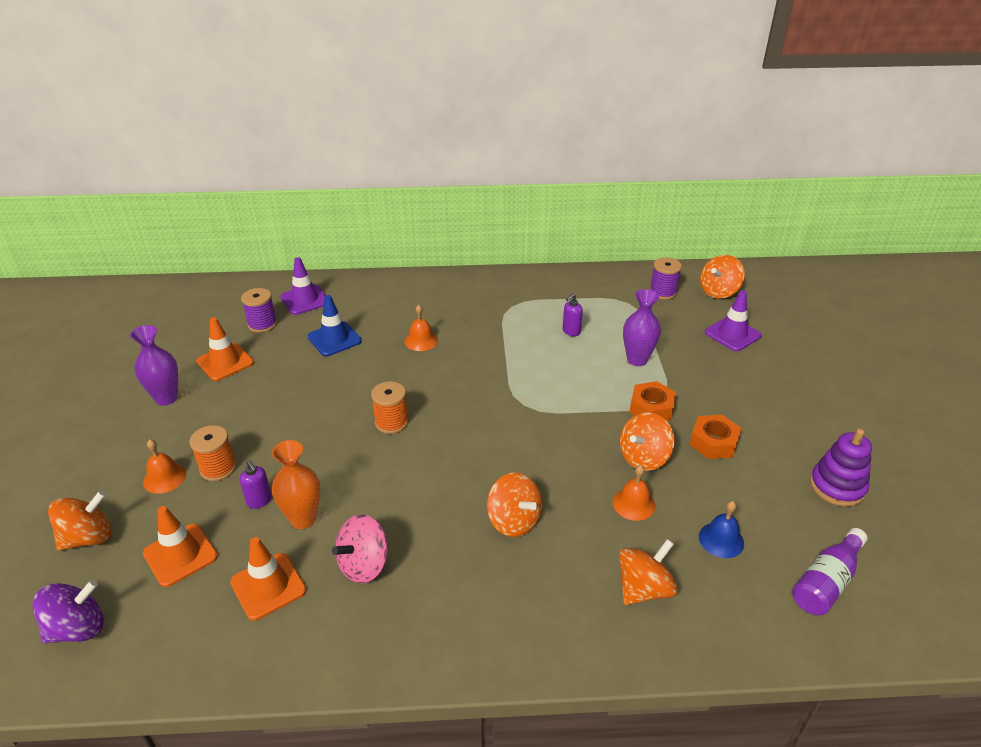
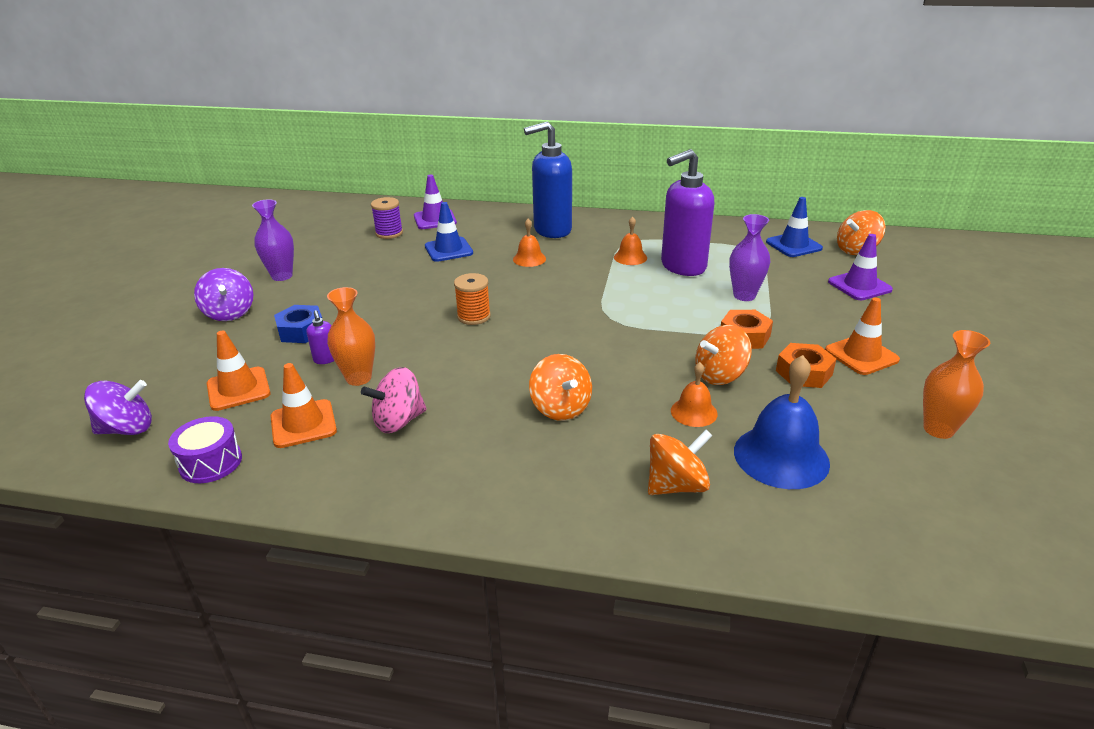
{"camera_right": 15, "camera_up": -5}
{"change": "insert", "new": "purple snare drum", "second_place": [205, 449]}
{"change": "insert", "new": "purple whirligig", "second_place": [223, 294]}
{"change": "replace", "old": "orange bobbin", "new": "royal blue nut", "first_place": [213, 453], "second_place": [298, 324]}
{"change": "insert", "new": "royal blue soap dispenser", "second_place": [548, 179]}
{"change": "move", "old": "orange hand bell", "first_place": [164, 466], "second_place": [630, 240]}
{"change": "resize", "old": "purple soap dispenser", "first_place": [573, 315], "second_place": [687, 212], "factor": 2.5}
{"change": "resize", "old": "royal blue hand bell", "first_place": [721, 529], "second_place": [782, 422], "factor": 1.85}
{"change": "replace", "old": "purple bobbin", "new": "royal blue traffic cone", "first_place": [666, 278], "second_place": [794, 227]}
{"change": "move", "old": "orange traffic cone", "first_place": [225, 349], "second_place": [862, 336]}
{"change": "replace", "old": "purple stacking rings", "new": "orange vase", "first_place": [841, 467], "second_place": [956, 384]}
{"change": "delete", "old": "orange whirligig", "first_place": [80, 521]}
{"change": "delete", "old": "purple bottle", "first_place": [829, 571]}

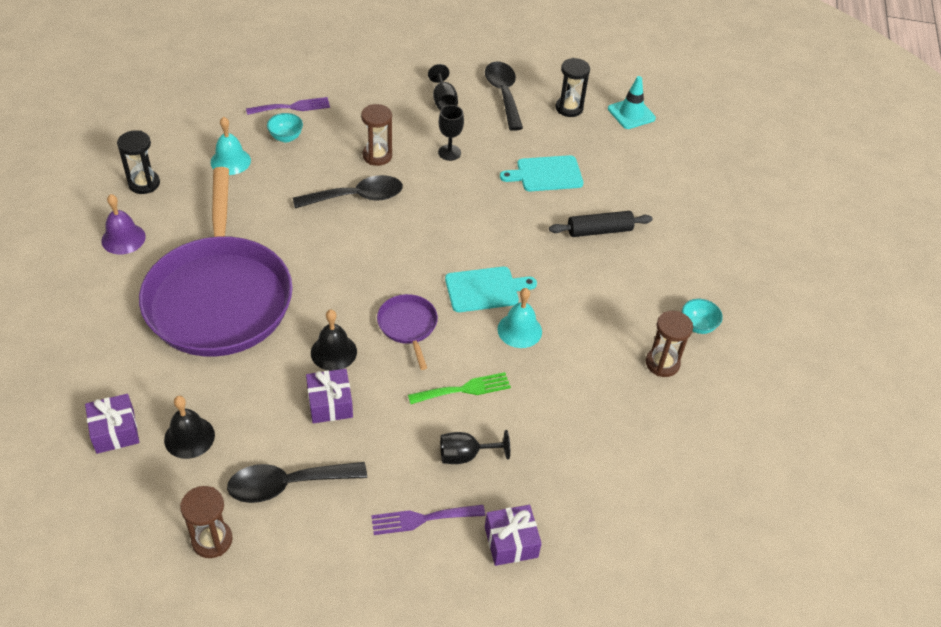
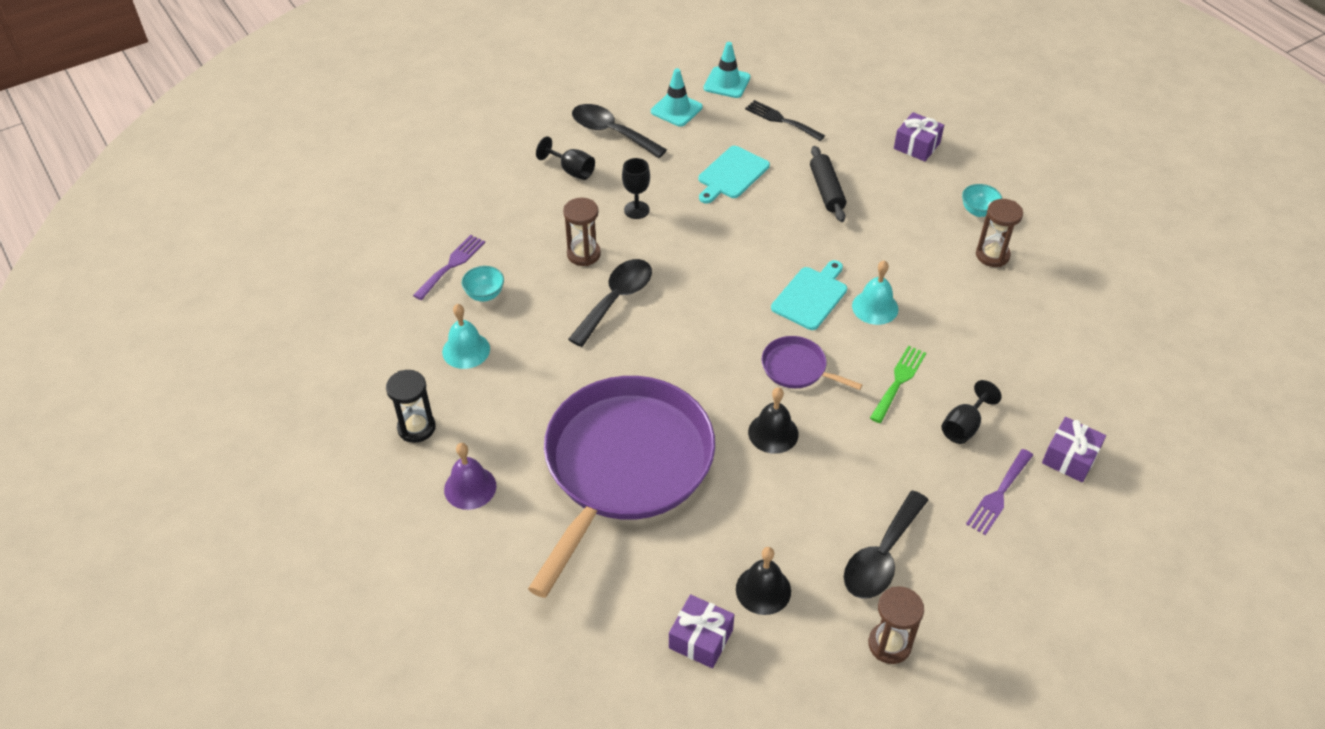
{"camera_right": -40, "camera_up": 0}
{"change": "rotate", "old": "purple skillet", "first_place": [216, 262], "second_place": [621, 487], "degrees": -105}
{"change": "replace", "old": "jet-black hourglass", "new": "aqua traffic cone", "first_place": [573, 87], "second_place": [677, 97]}
{"change": "insert", "new": "jet-black fork", "second_place": [785, 120]}
{"change": "rotate", "old": "jet-black dough roller", "first_place": [601, 224], "second_place": [828, 184], "degrees": -45}
{"change": "move", "old": "purple gift", "first_place": [329, 396], "second_place": [919, 136]}

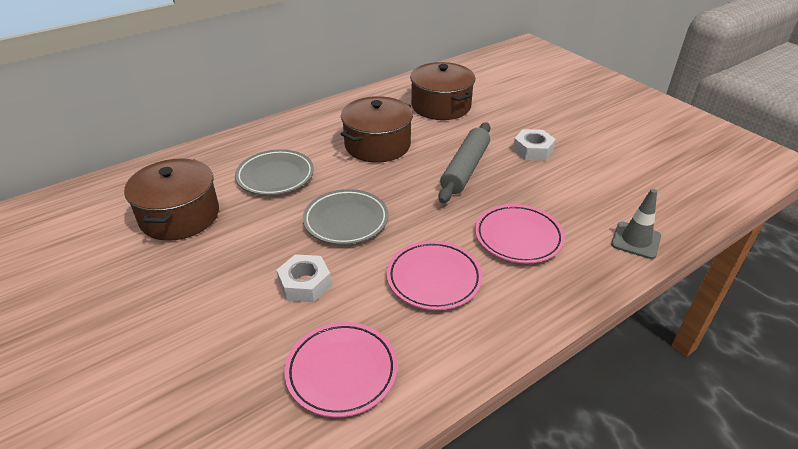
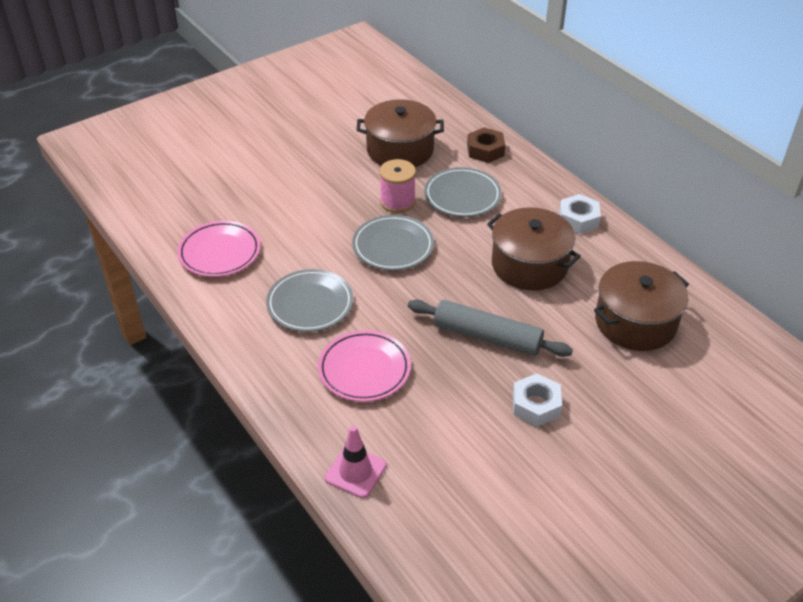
{"camera_right": 90, "camera_up": 5}
{"change": "recolor", "old": "pink dinner plate", "new": "ash-grey dinner plate", "first_place": [435, 275], "second_place": [309, 300]}
{"change": "recolor", "old": "ash-grey traffic cone", "new": "pink traffic cone", "first_place": [636, 224], "second_place": [355, 462]}
{"change": "insert", "new": "pink bobbin", "second_place": [397, 186]}
{"change": "insert", "new": "brown nut", "second_place": [486, 145]}
{"change": "move", "old": "snow-white nut", "first_place": [304, 278], "second_place": [580, 214]}

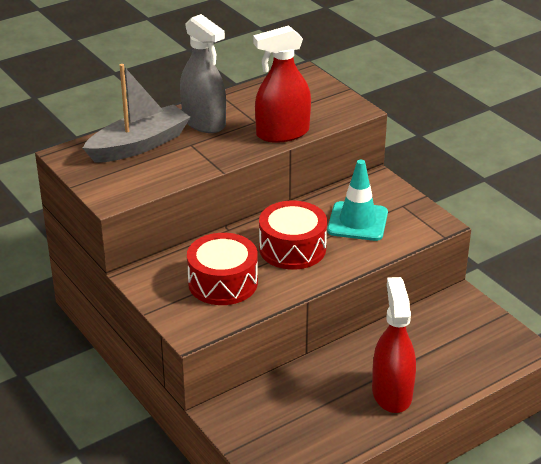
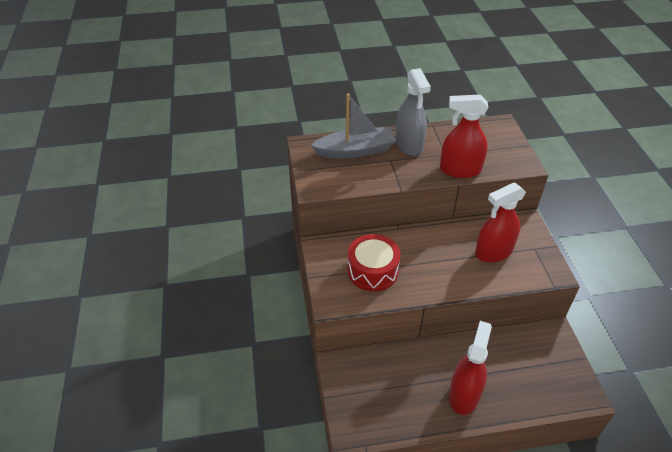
{"camera_right": 25, "camera_up": 10}
{"change": "replace", "old": "aqua traffic cone", "new": "crimson spray cleaner", "first_place": [357, 200], "second_place": [500, 222]}
{"change": "delete", "old": "crimson snare drum", "first_place": [293, 235]}

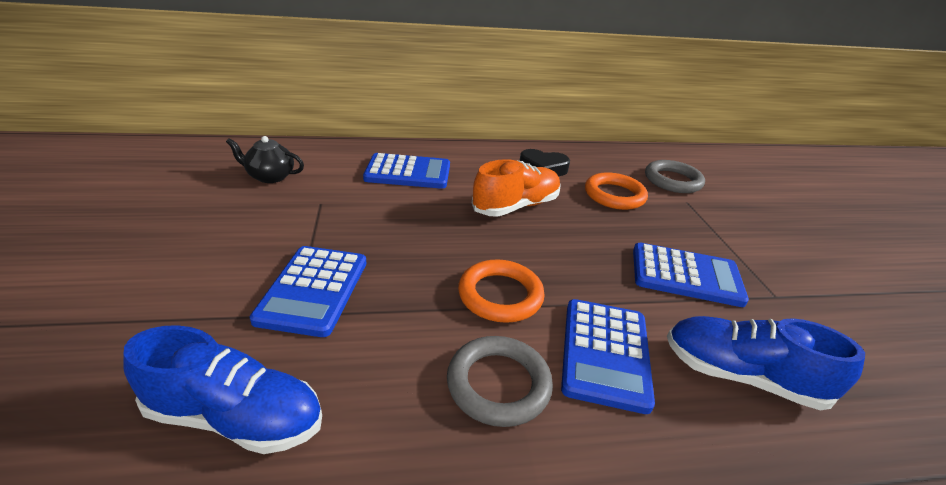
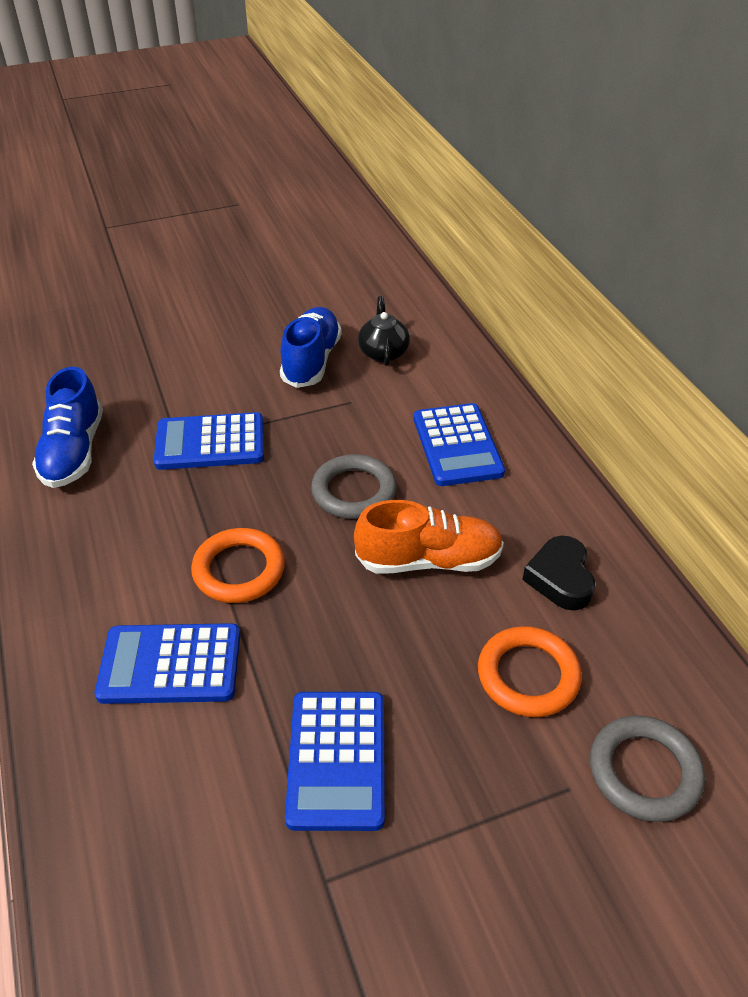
{"camera_right": 80, "camera_up": 10}
{"change": "move", "old": "royal blue shoe", "first_place": [766, 363], "second_place": [311, 347]}
{"change": "move", "old": "ash-grey ring", "first_place": [500, 381], "second_place": [354, 486]}
{"change": "rotate", "old": "orange shoe", "first_place": [516, 188], "second_place": [429, 537], "degrees": -45}

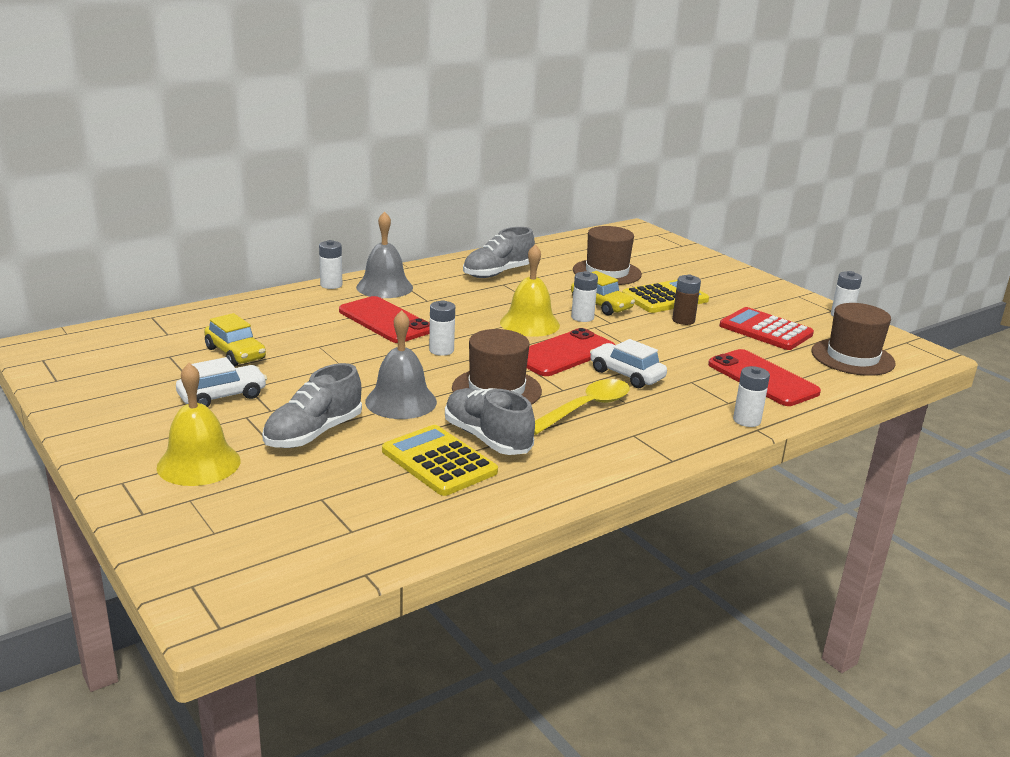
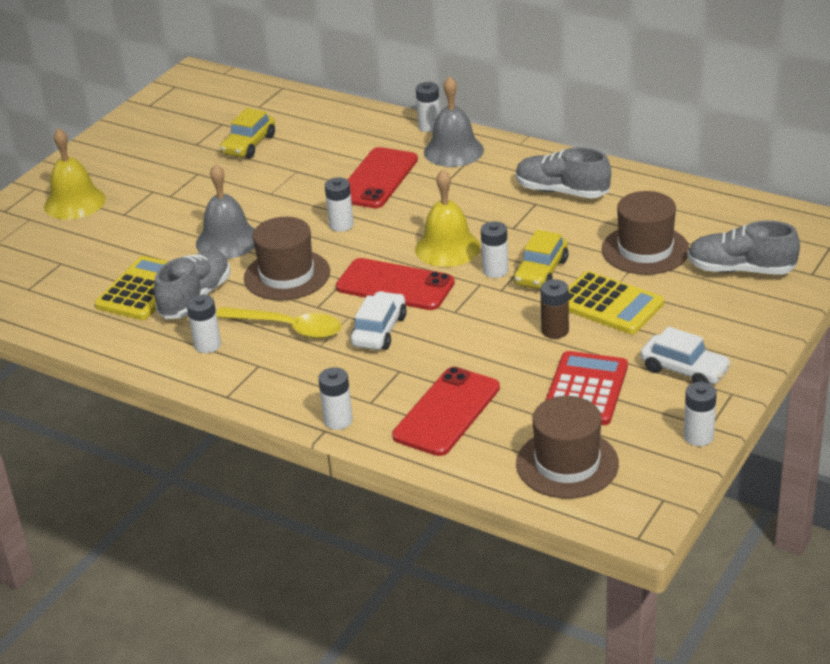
{"camera_right": 70, "camera_up": 10}
{"change": "insert", "new": "snow-white battery", "second_place": [204, 324]}
{"change": "move", "old": "snow-white automobile", "first_place": [221, 382], "second_place": [686, 355]}
{"change": "move", "old": "ash-grey shoe", "first_place": [312, 405], "second_place": [743, 247]}

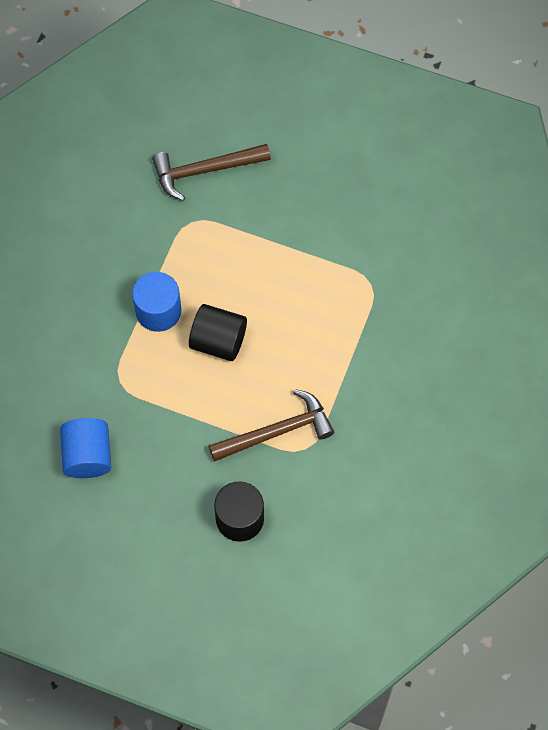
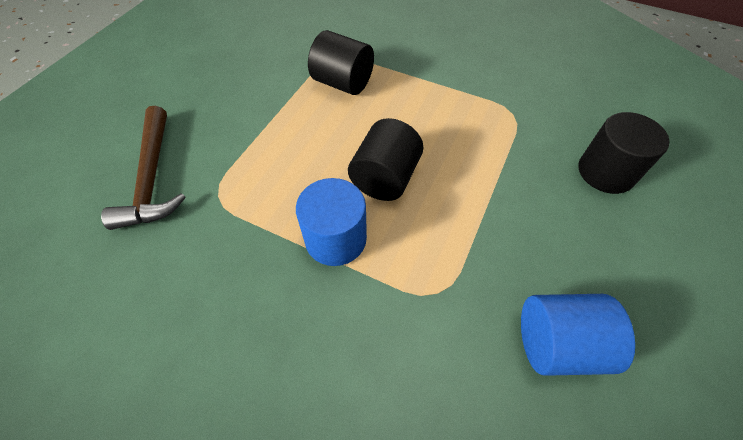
{"camera_right": -85, "camera_up": -10}
{"change": "insert", "new": "jet-black cylinder shape", "second_place": [341, 62]}
{"change": "delete", "old": "brown claw hammer", "first_place": [271, 425]}

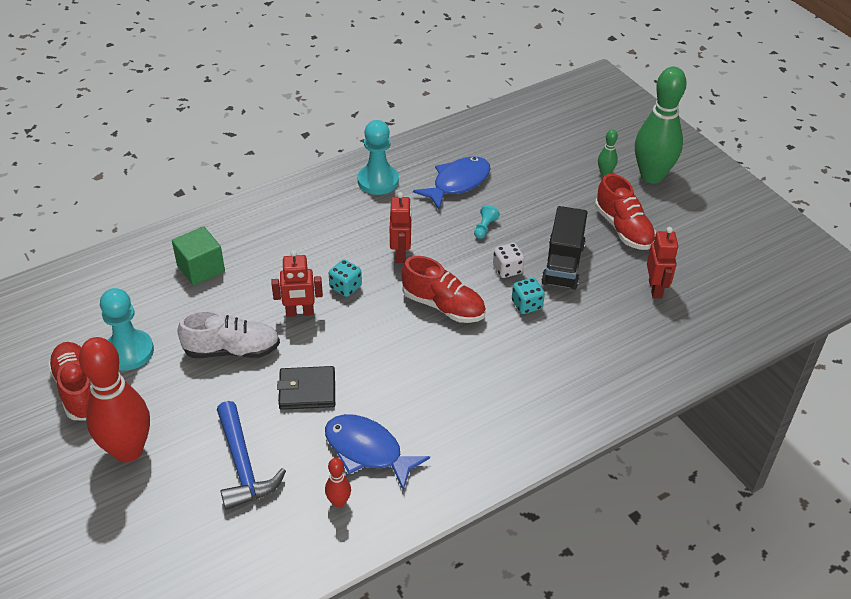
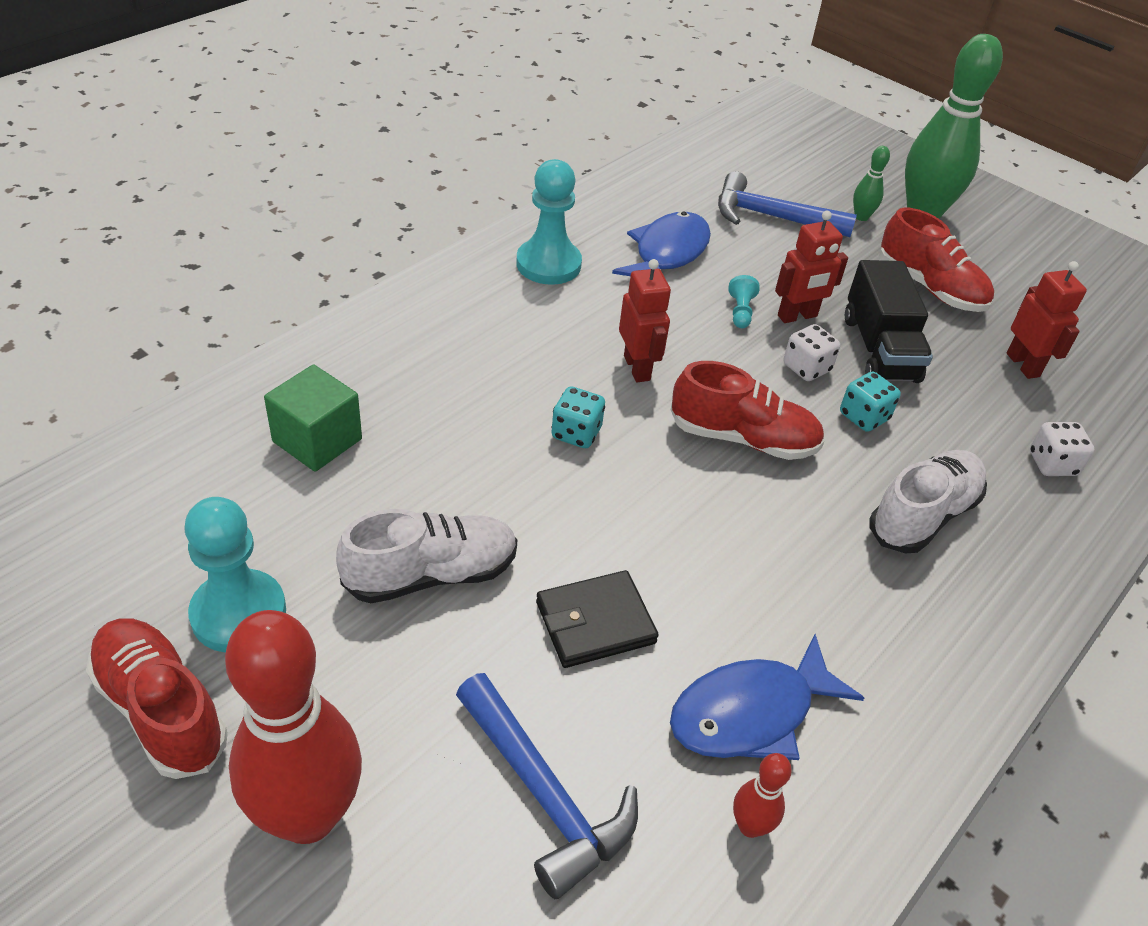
{"camera_right": -20, "camera_up": 0}
{"change": "rotate", "old": "royal blue fish", "first_place": [377, 452], "second_place": [767, 697], "degrees": -45}
{"change": "insert", "new": "royal blue claw hammer", "second_place": [787, 204]}
{"change": "move", "old": "crimson toy robot", "first_place": [297, 283], "second_place": [811, 267]}
{"change": "insert", "new": "snow-white shoe", "second_place": [928, 501]}
{"change": "insert", "new": "snow-white game die", "second_place": [1062, 449]}

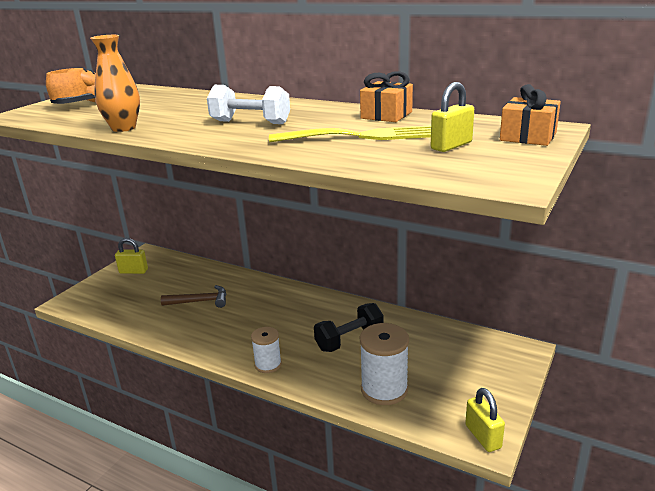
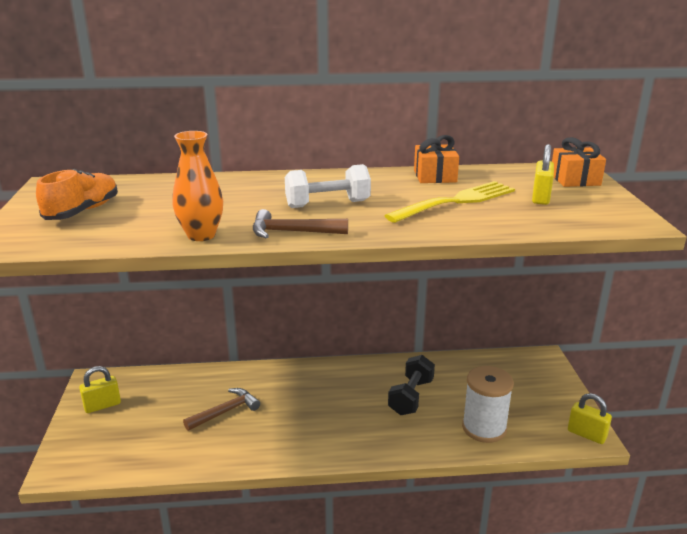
{"camera_right": -35, "camera_up": 0}
{"change": "insert", "new": "brown claw hammer", "second_place": [300, 223]}
{"change": "delete", "old": "snow-white bobbin", "first_place": [266, 350]}

